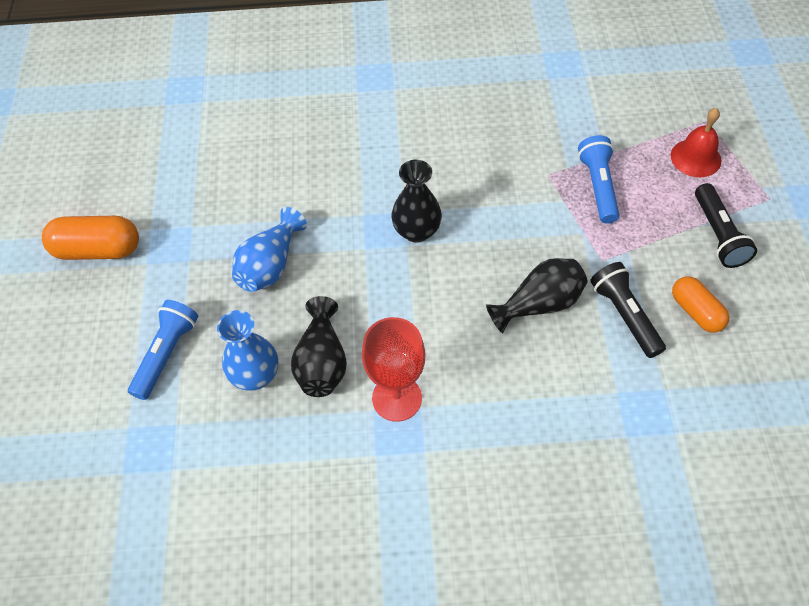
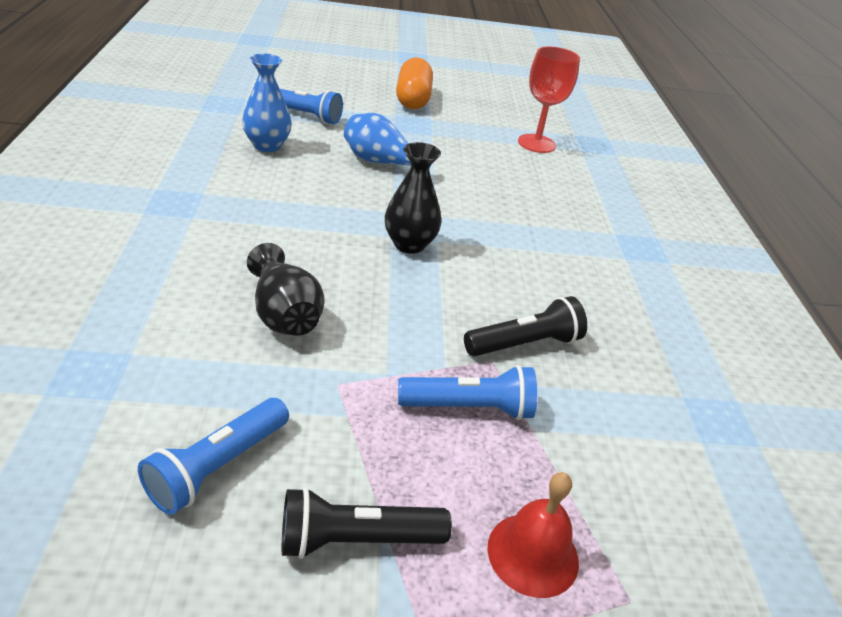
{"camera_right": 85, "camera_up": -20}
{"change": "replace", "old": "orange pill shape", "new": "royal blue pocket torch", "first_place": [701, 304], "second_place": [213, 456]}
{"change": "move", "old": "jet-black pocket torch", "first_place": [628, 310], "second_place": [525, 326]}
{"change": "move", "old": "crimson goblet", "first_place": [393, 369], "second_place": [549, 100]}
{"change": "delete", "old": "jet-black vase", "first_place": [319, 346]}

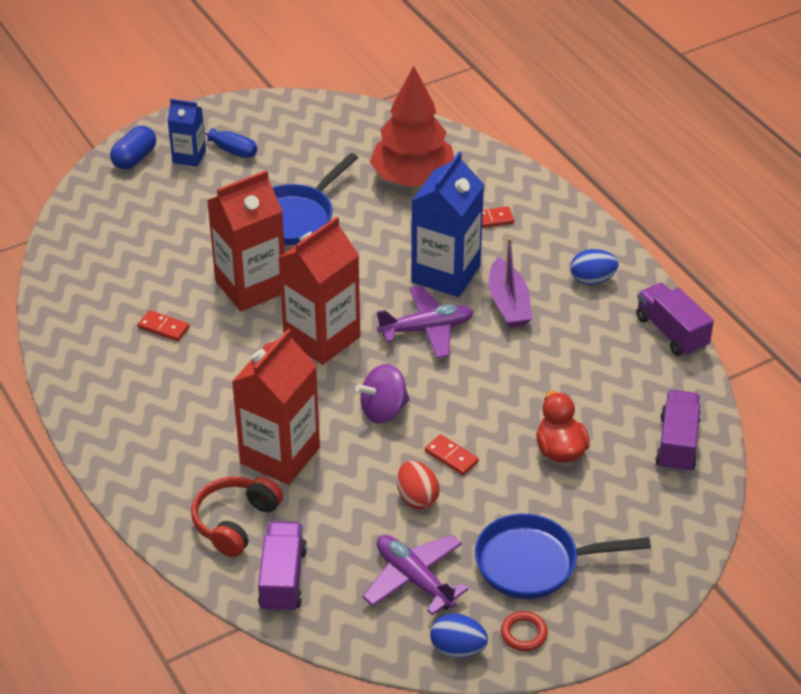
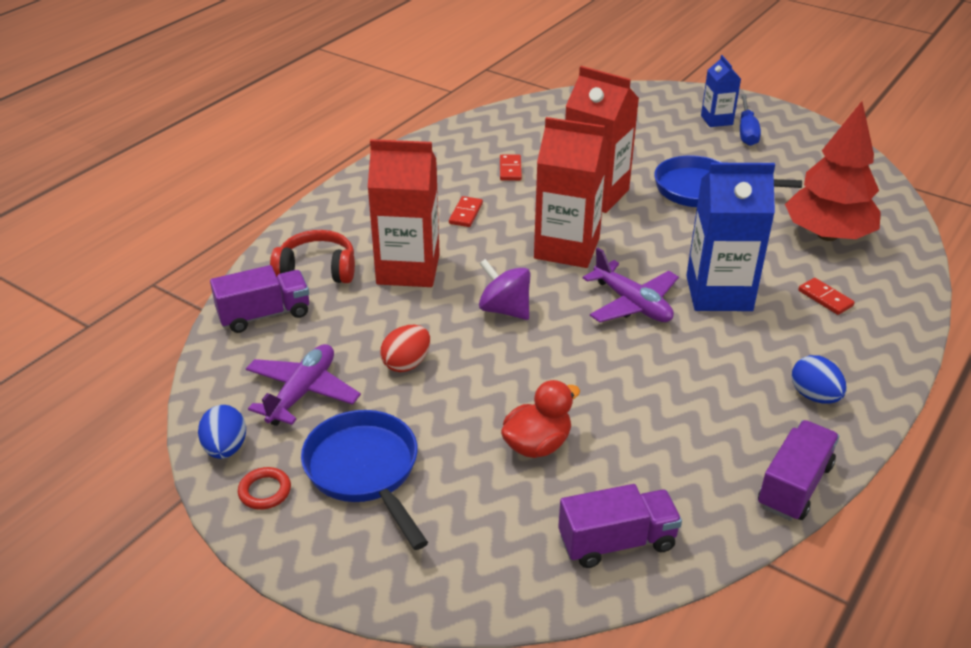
{"camera_right": 65, "camera_up": -5}
{"change": "move", "old": "crimson domino tile", "first_place": [452, 454], "second_place": [466, 211]}
{"change": "delete", "old": "royal blue pill shape", "first_place": [133, 148]}
{"change": "delete", "old": "purple boat", "first_place": [510, 283]}

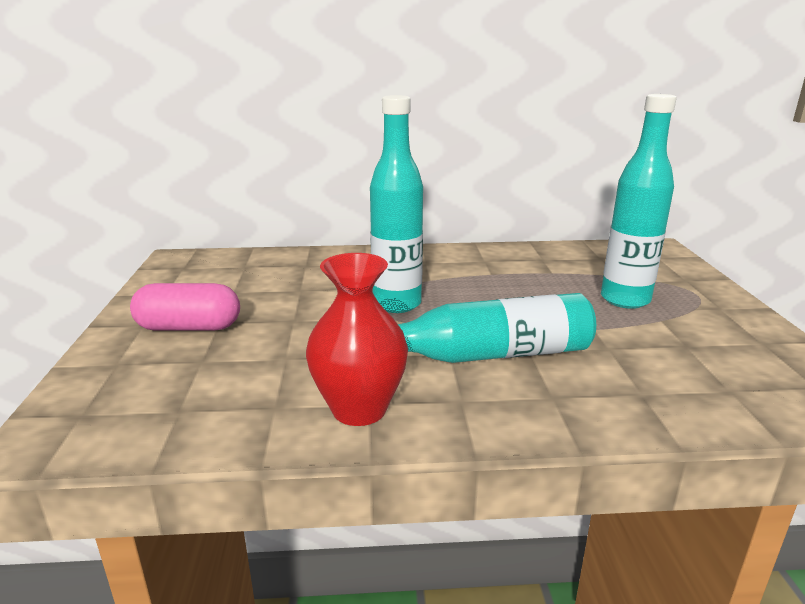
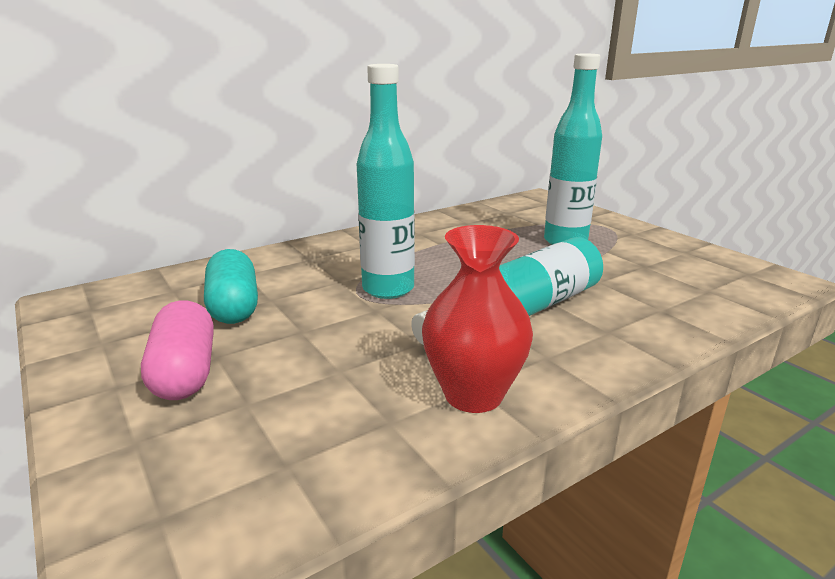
{"camera_right": -30, "camera_up": 0}
{"change": "rotate", "old": "pink pill shape", "first_place": [185, 306], "second_place": [177, 350], "degrees": -75}
{"change": "insert", "new": "aqua pill shape", "second_place": [231, 286]}

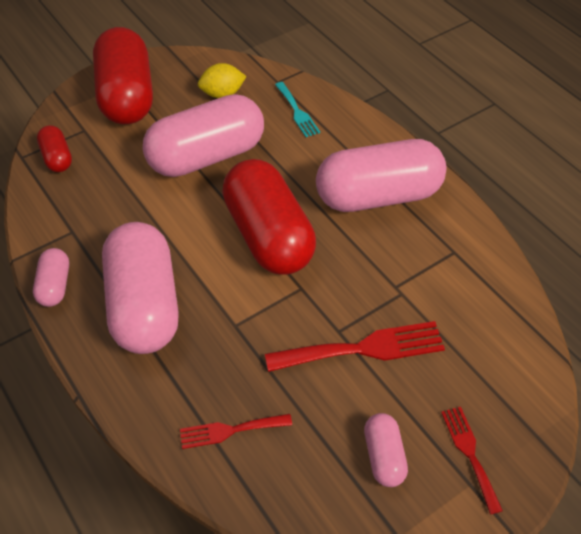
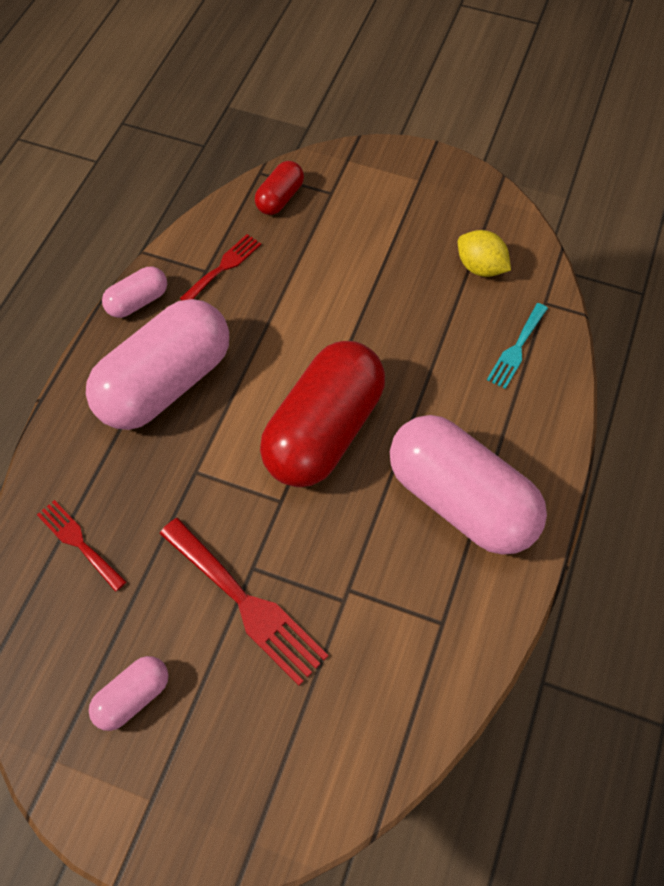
{"camera_right": 55, "camera_up": 10}
{"change": "move", "old": "crimson fork", "first_place": [472, 461], "second_place": [220, 267]}
{"change": "delete", "old": "crimson pill shape", "first_place": [123, 75]}
{"change": "delete", "old": "pink pill shape", "first_place": [203, 135]}

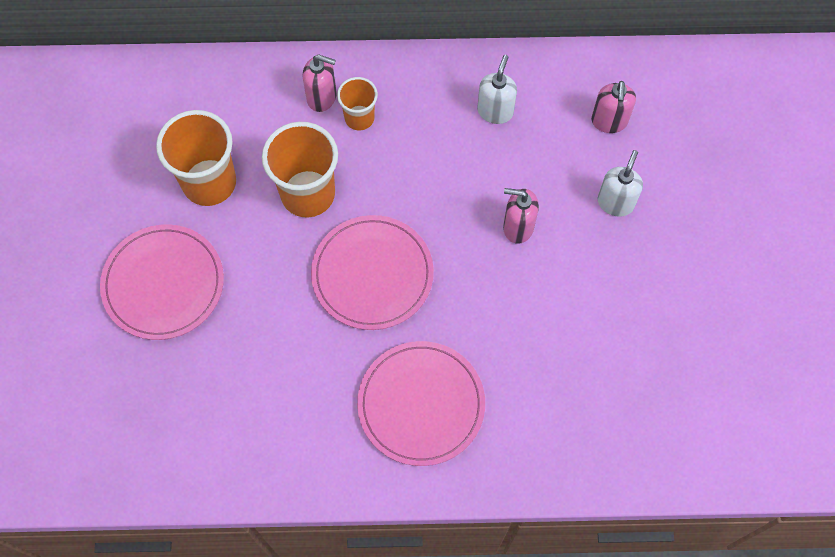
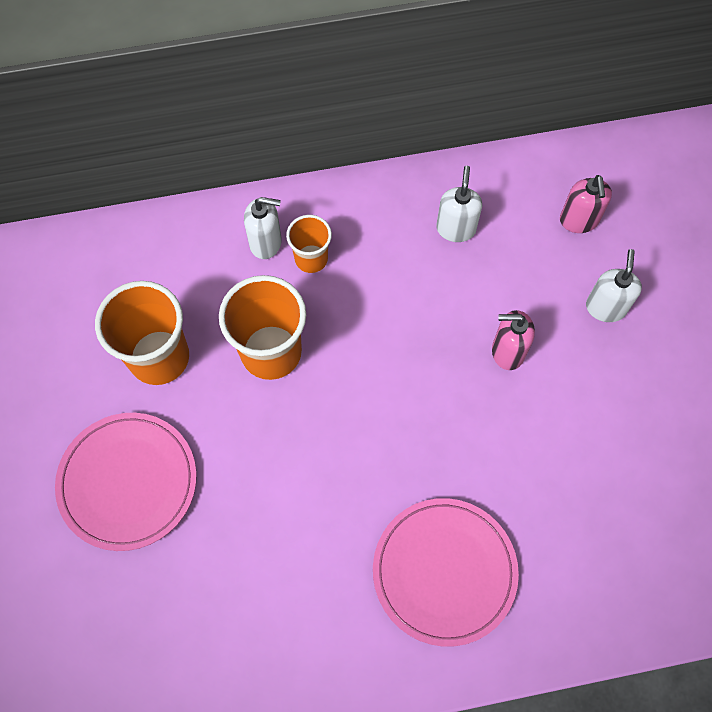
{"camera_right": -10, "camera_up": 0}
{"change": "recolor", "old": "pink soap dispenser", "new": "snow-white soap dispenser", "first_place": [320, 83], "second_place": [263, 228]}
{"change": "delete", "old": "pink dinner plate", "first_place": [372, 272]}

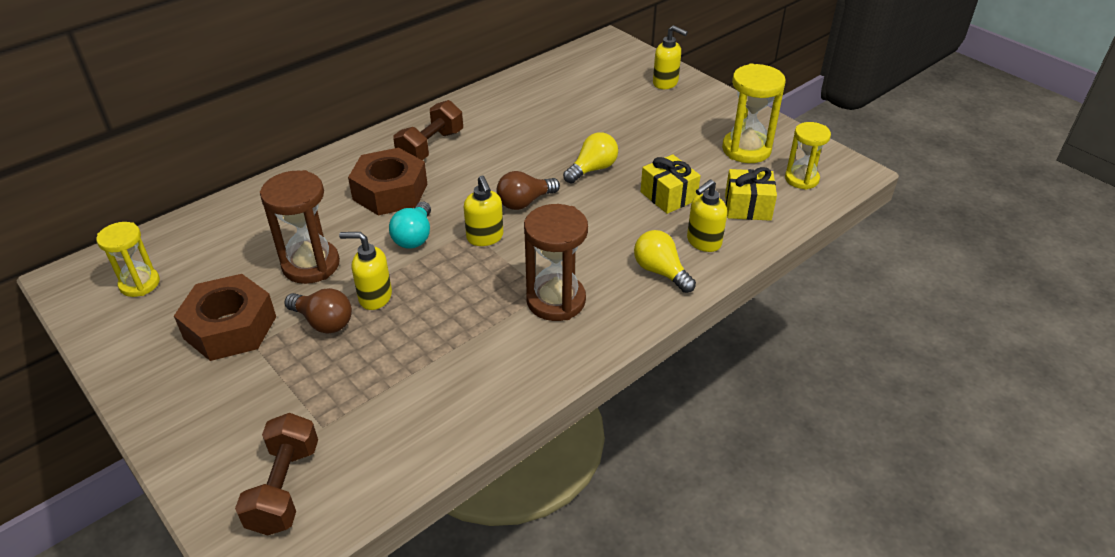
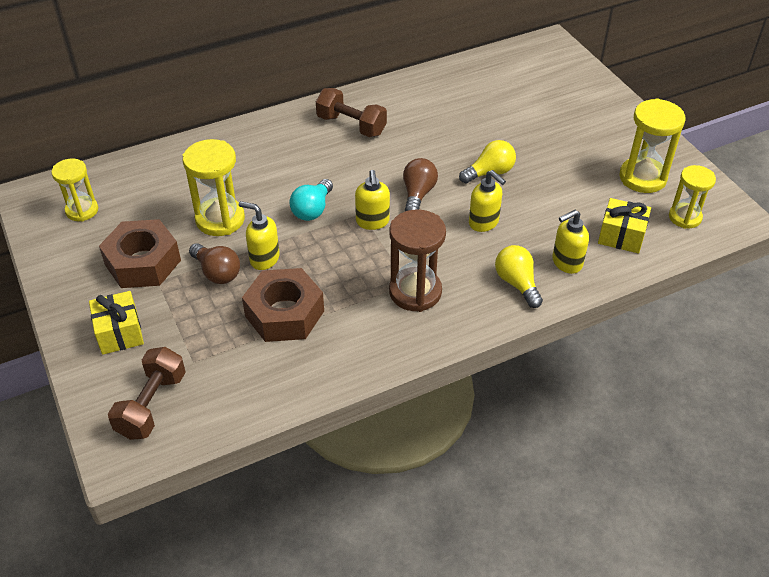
{"camera_right": 15, "camera_up": 5}
{"change": "move", "old": "golden gift", "first_place": [671, 184], "second_place": [116, 323]}
{"change": "recolor", "old": "brown hourglass", "new": "golden hourglass", "first_place": [300, 227], "second_place": [214, 187]}
{"change": "move", "old": "brown nut", "first_place": [387, 182], "second_place": [283, 305]}
{"change": "rotate", "old": "brown hand weight", "first_place": [428, 130], "second_place": [351, 112], "degrees": 75}
{"change": "rotate", "old": "brown lightbulb", "first_place": [528, 190], "second_place": [420, 184], "degrees": 120}
{"change": "move", "old": "golden soap dispenser", "first_place": [670, 57], "second_place": [487, 201]}

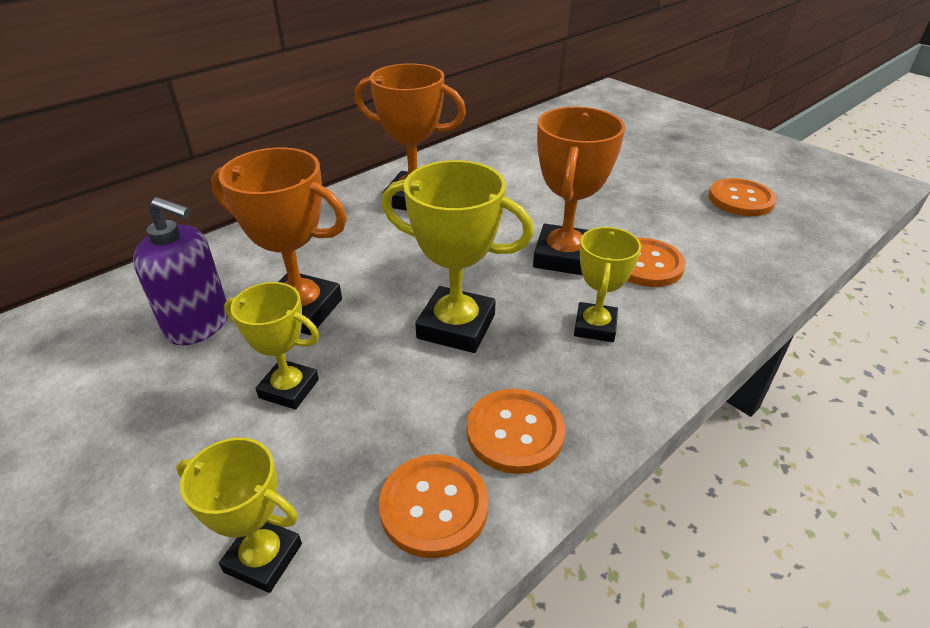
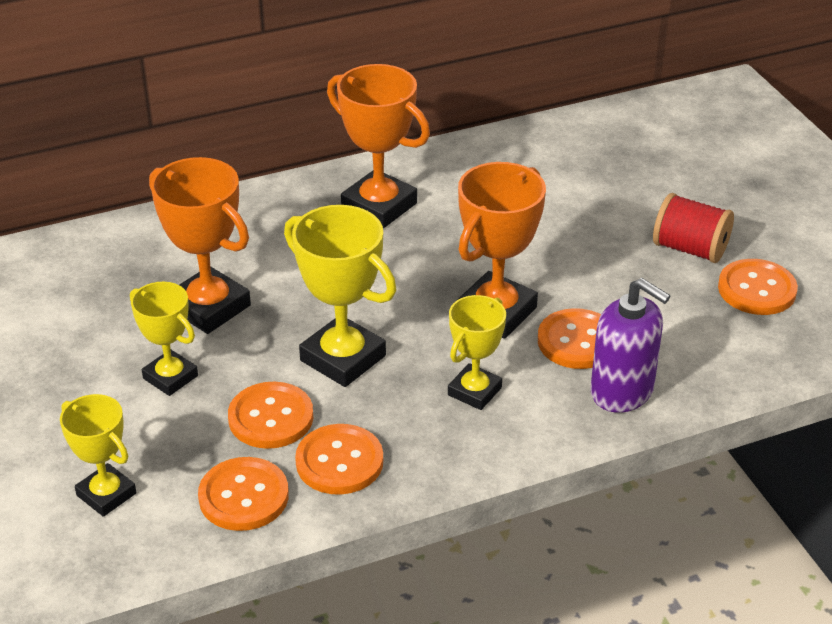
{"camera_right": 20, "camera_up": 0}
{"change": "insert", "new": "orange button", "second_place": [270, 415]}
{"change": "move", "old": "purple soap dispenser", "first_place": [180, 271], "second_place": [630, 345]}
{"change": "insert", "new": "crimson bobbin", "second_place": [693, 228]}

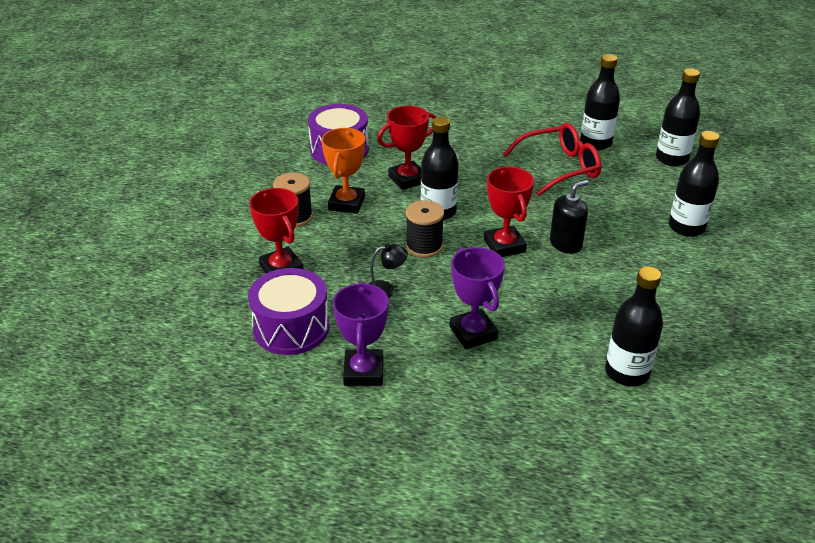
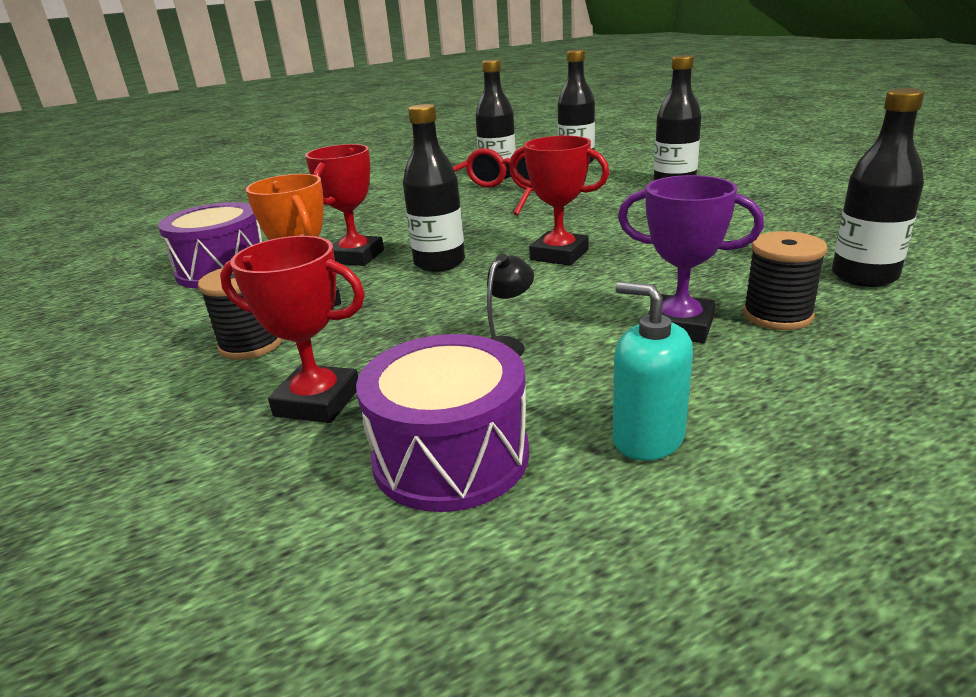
{"camera_right": -40, "camera_up": -10}
{"change": "replace", "old": "purple trophy", "new": "aqua soap dispenser", "first_place": [360, 334], "second_place": [652, 371]}
{"change": "move", "old": "jet-black bobbin", "first_place": [425, 229], "second_place": [785, 280]}
{"change": "delete", "old": "jet-black soap dispenser", "first_place": [569, 217]}

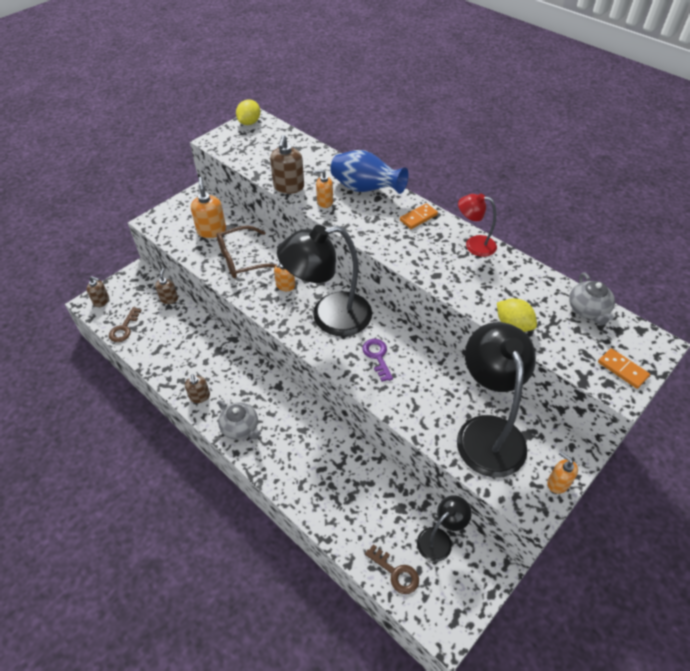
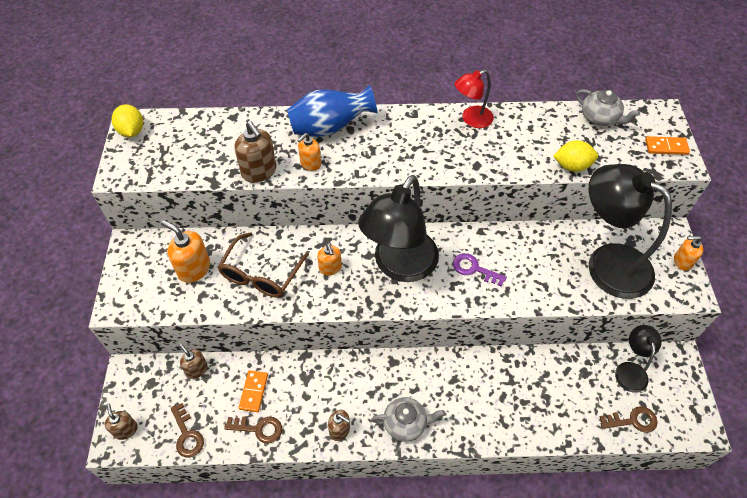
{"camera_right": -45, "camera_up": 5}
{"change": "rotate", "old": "brown soap dispenser", "first_place": [98, 291], "second_place": [121, 421], "degrees": -90}
{"change": "insert", "new": "brown key", "second_place": [253, 430]}
{"change": "move", "old": "orange domino tile", "first_place": [419, 216], "second_place": [253, 391]}

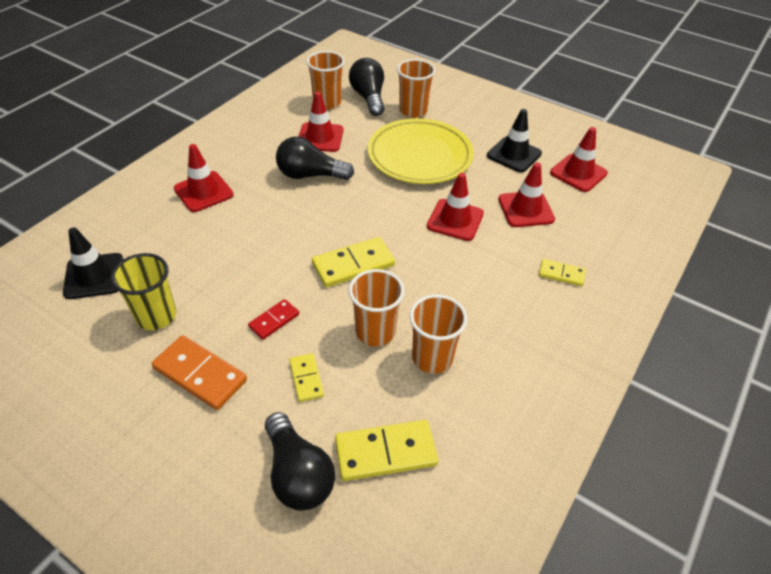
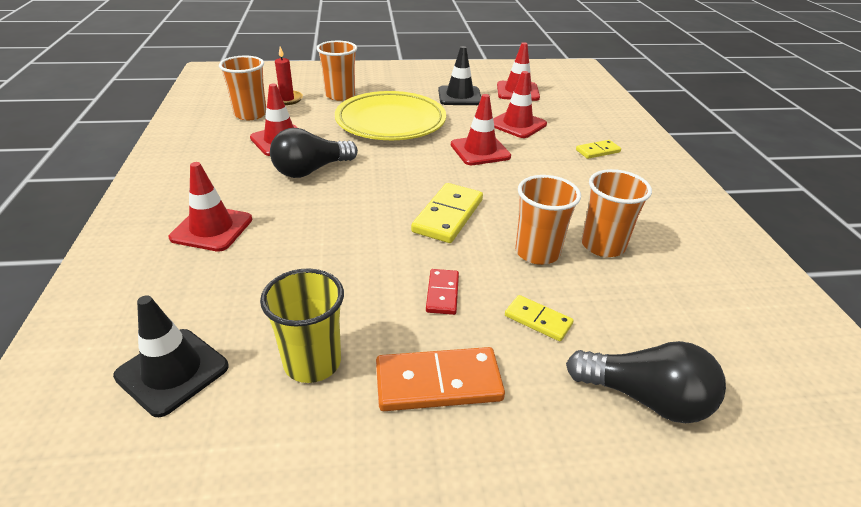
{"camera_right": -40, "camera_up": -10}
{"change": "replace", "old": "jet-black lightbulb", "new": "crimson pillar candle", "first_place": [366, 87], "second_place": [289, 75]}
{"change": "delete", "old": "golden domino tile", "first_place": [386, 450]}

